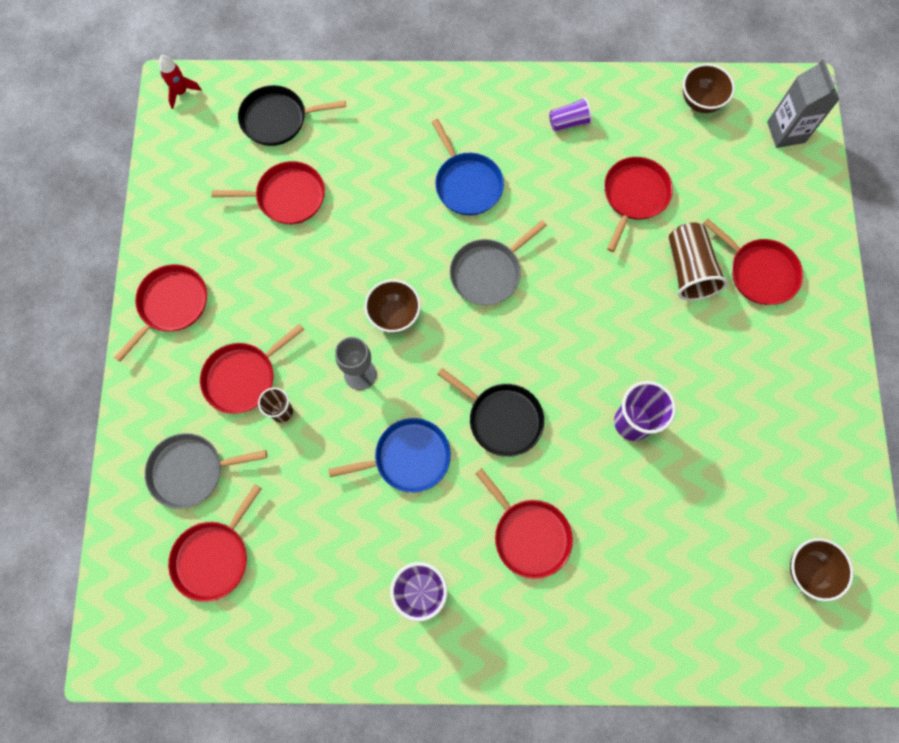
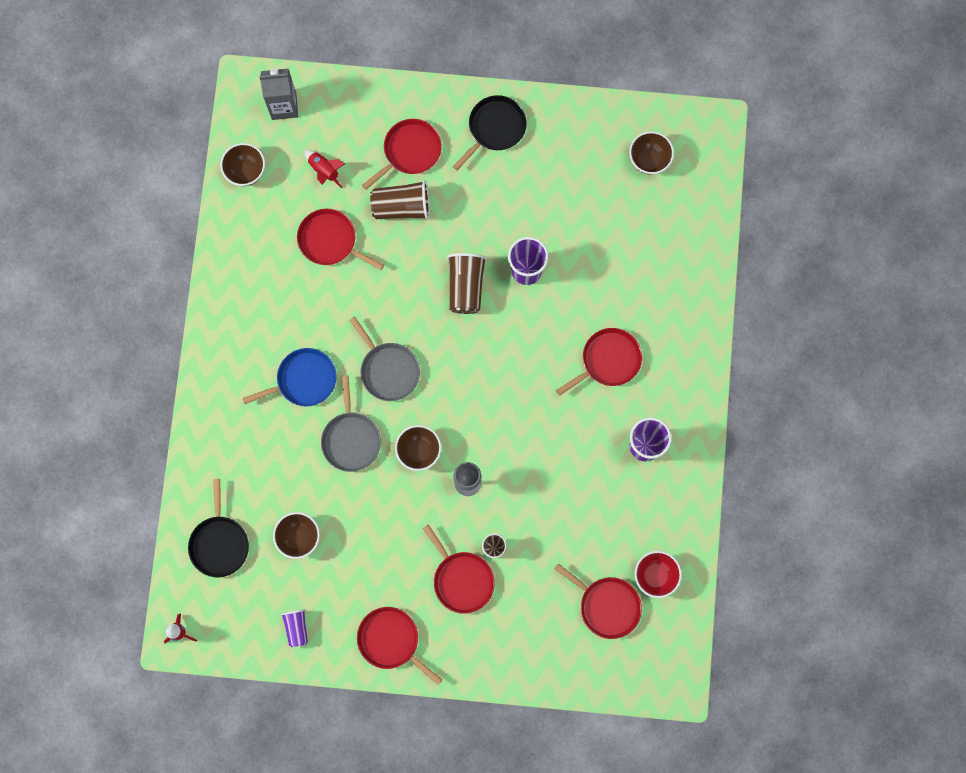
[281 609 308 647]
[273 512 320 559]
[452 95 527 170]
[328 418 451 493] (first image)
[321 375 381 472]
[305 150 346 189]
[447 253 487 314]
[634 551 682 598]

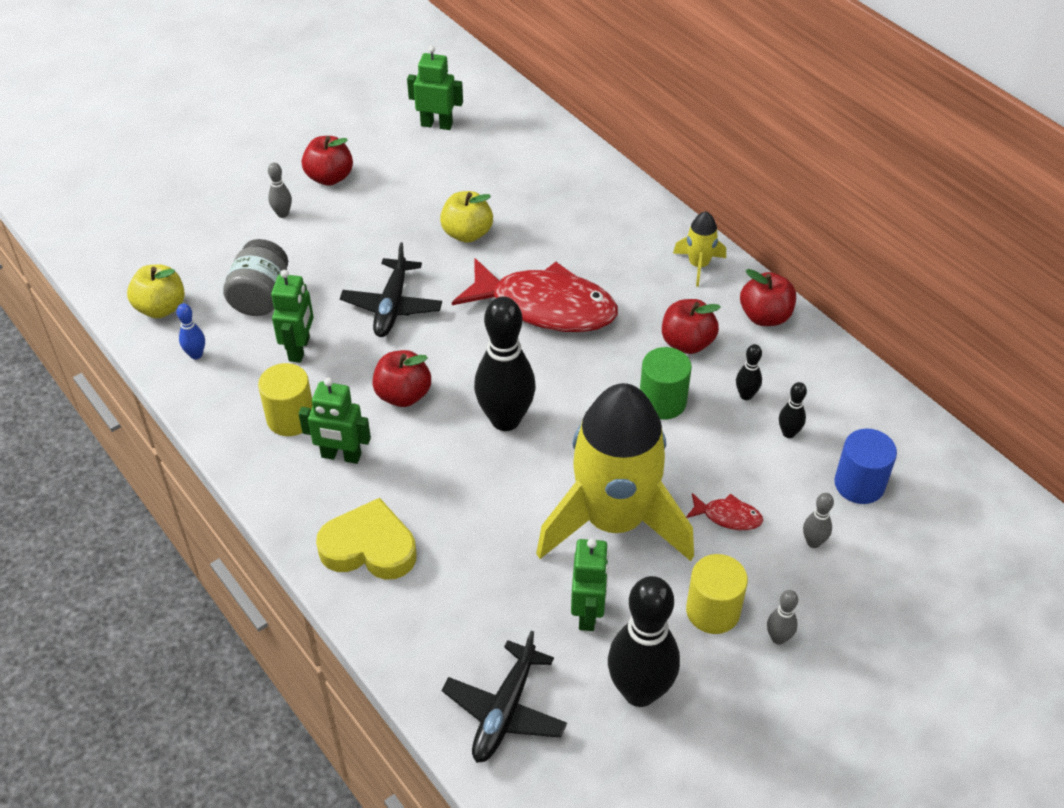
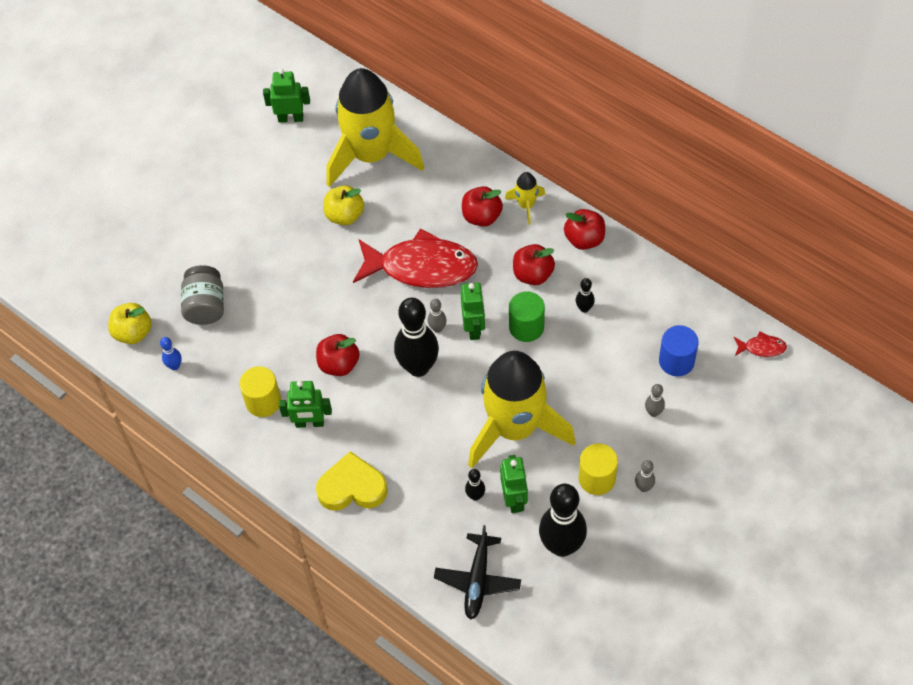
[462 186 503 227]
[428 299 447 333]
[340 242 442 337] (first image)
[461 283 485 340]
[465 469 485 501]
[734 332 787 357]
[327 68 424 187]

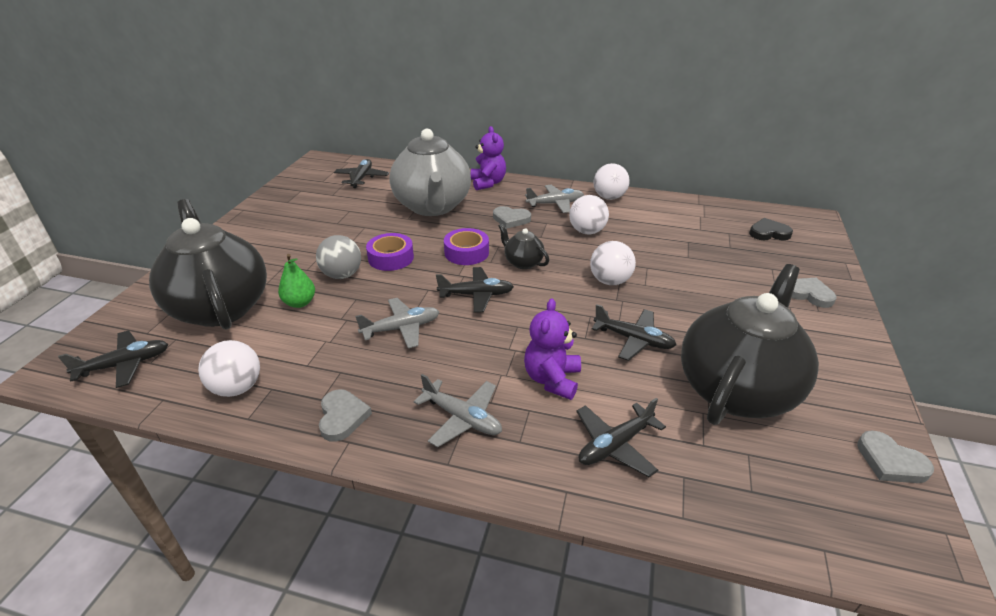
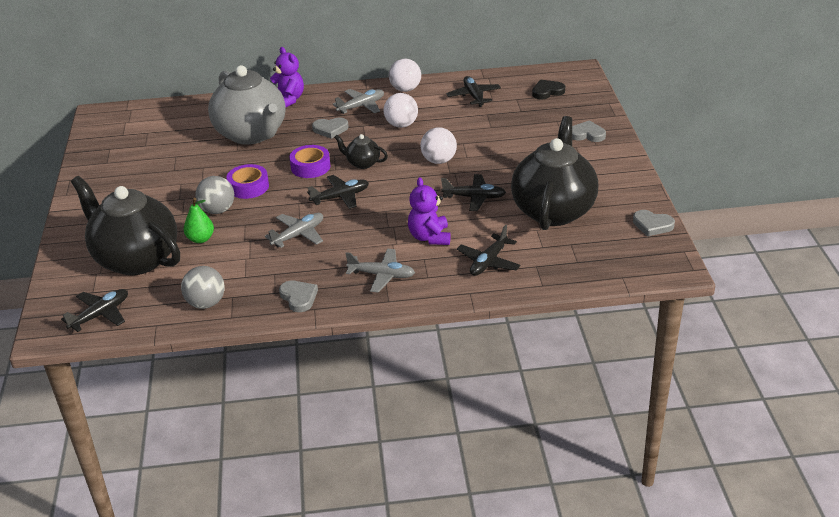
[446 76 501 107]
[181 266 225 309]

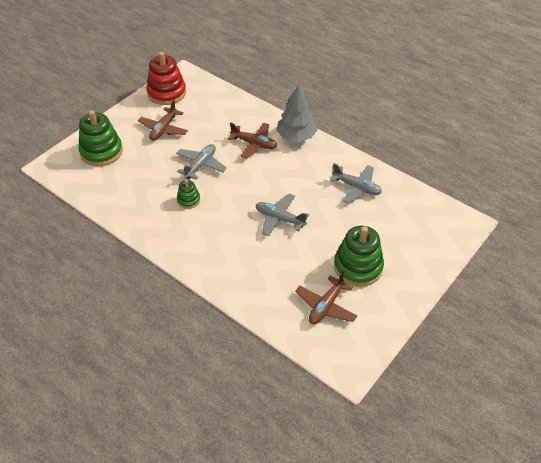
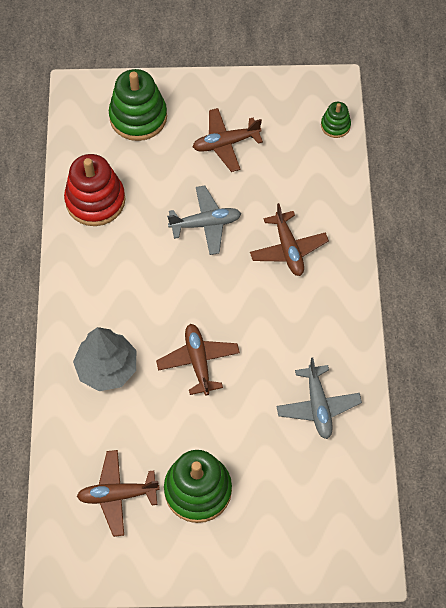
[64 154 125 226]
[73 327 136 391]
[321 102 351 138]
[156 324 240 396]

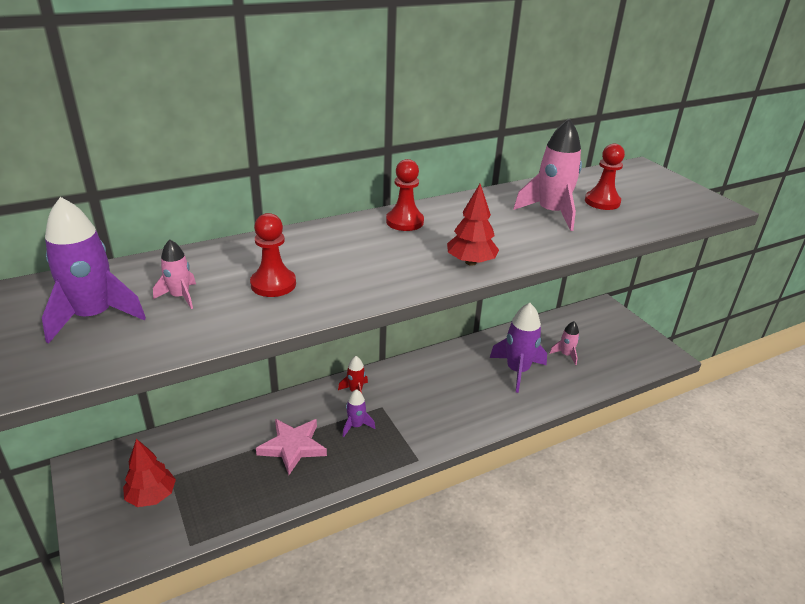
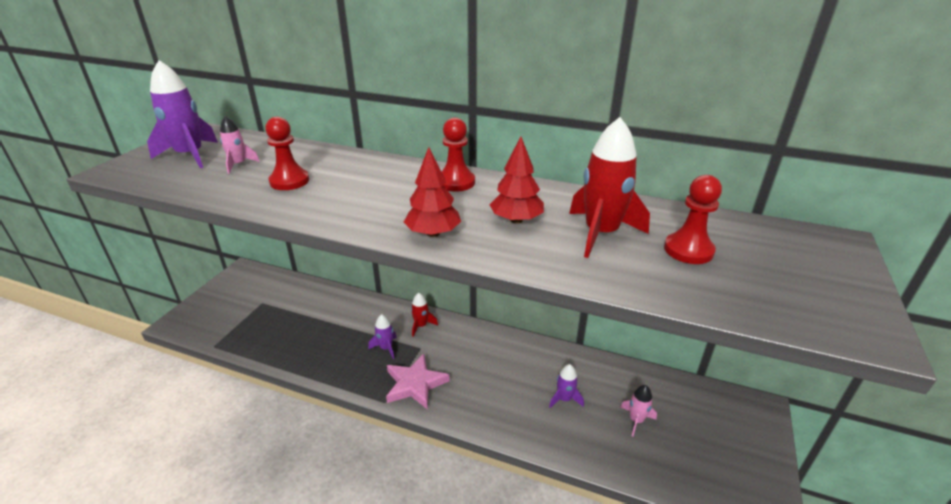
[569 117 650 258]
[549 364 584 408]
[386 354 450 410]
[490 136 544 224]

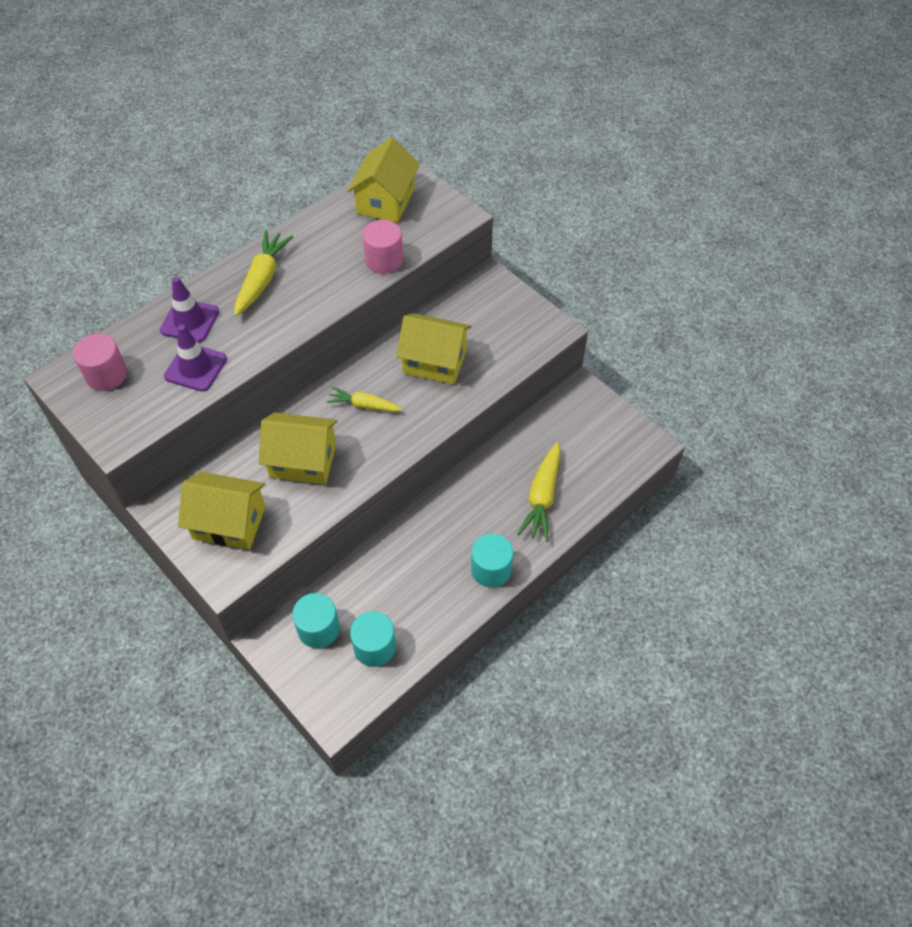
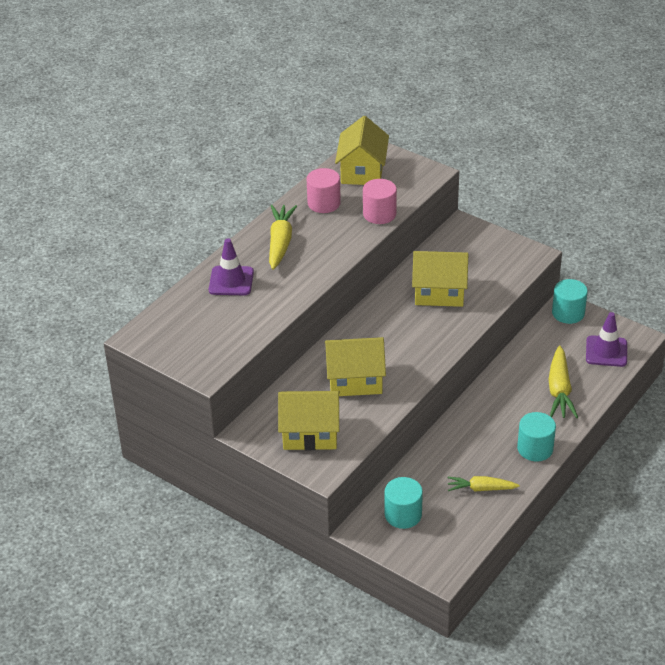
[586 312 627 367]
[307 168 341 213]
[448 476 520 492]
[552 279 588 324]

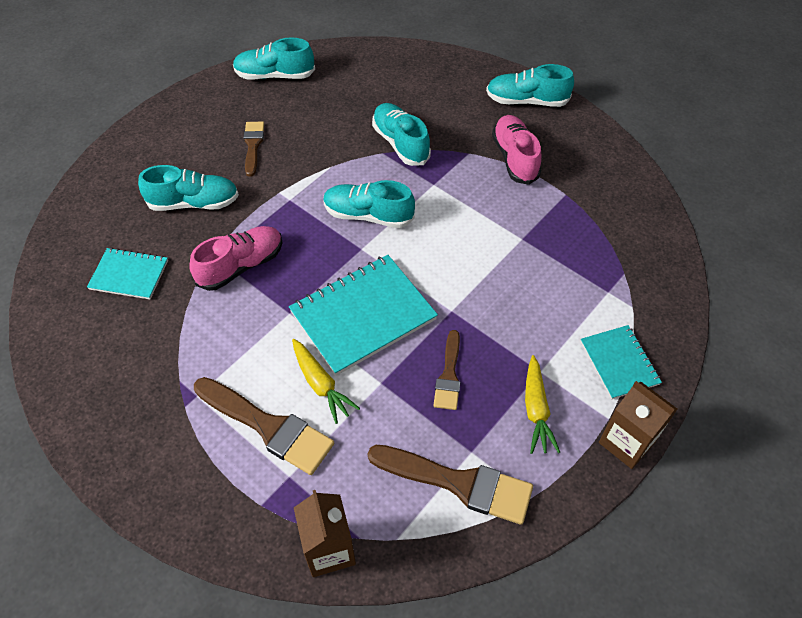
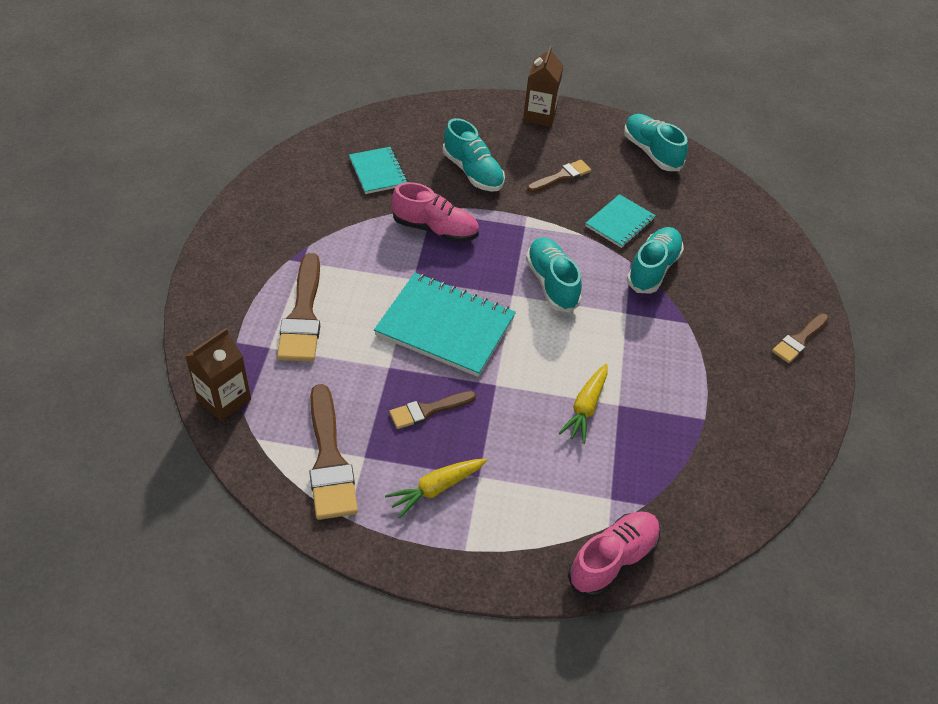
[772 313 829 363]
[568 511 660 597]
[585 194 656 248]
[559 364 608 444]
[523 45 563 127]

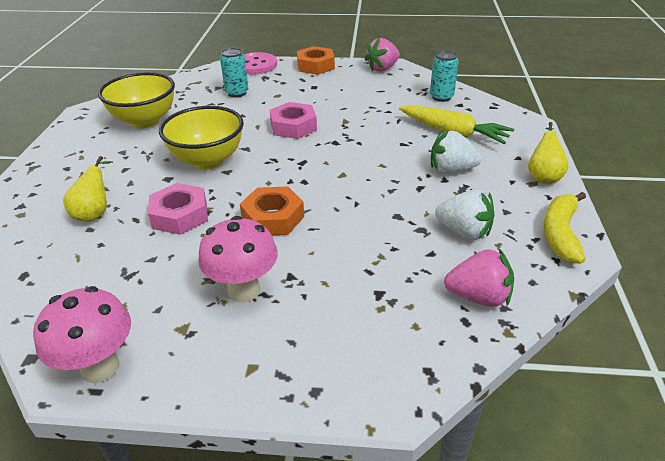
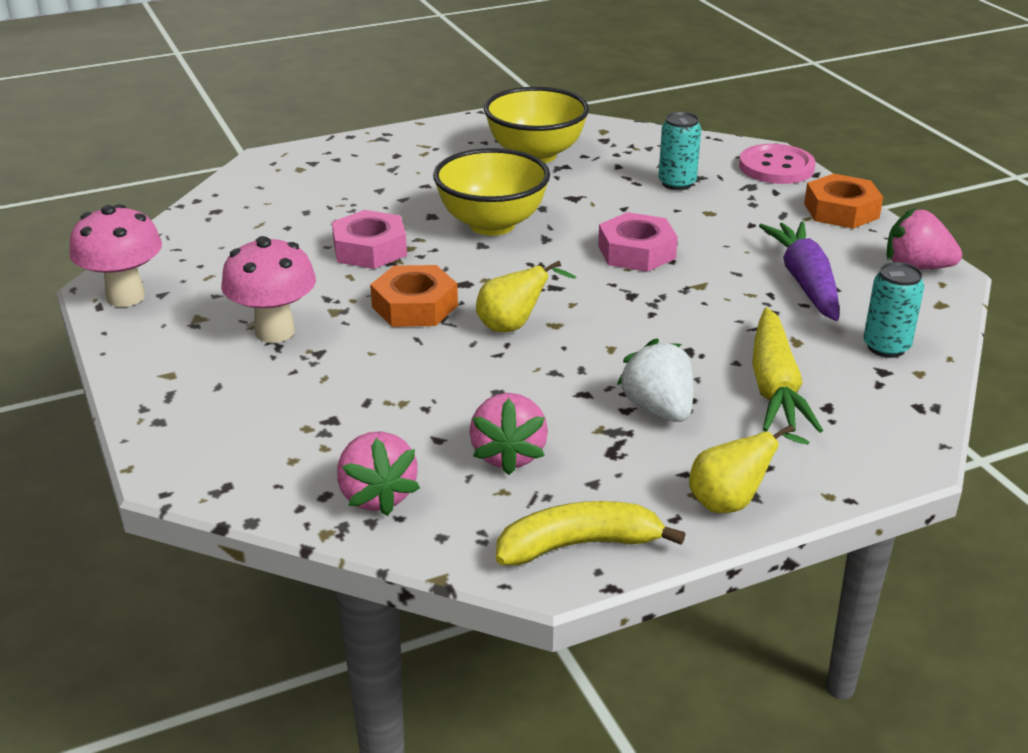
[476 260 577 332]
[469 393 548 475]
[759 222 839 321]

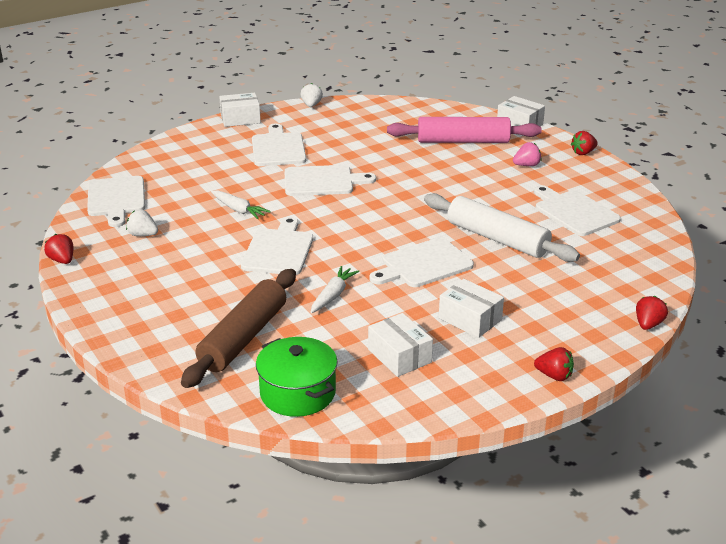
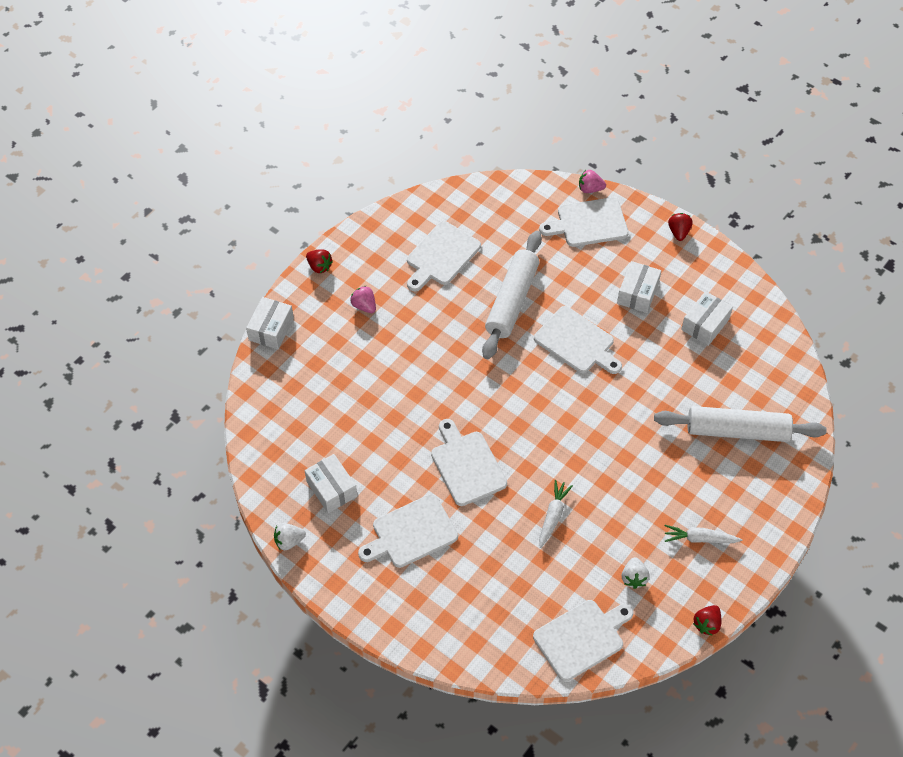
[305 454 357 513]
[387 117 542 143] (first image)
[539 197 629 247]
[665 525 742 543]
[654 406 827 442]
[579 170 606 193]
[256 337 337 417] (first image)

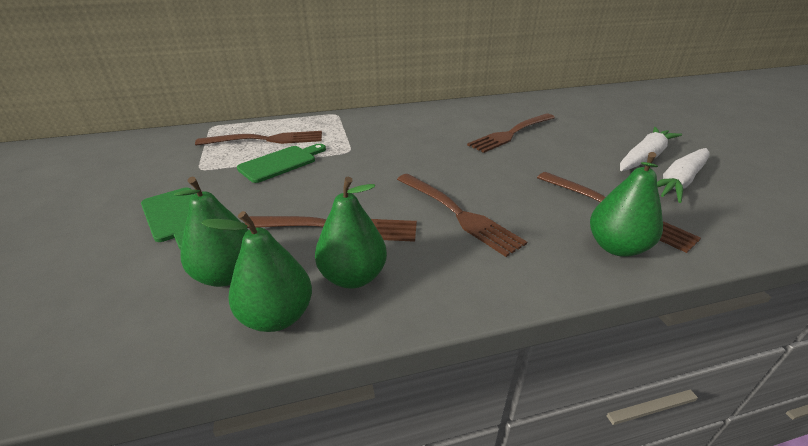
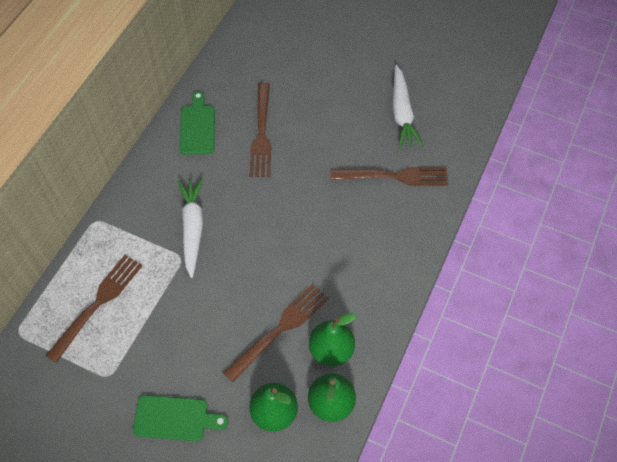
[178 178 203 278]
[180 91 215 155]
[590 152 663 257] (first image)
[397 174 527 257] (first image)

